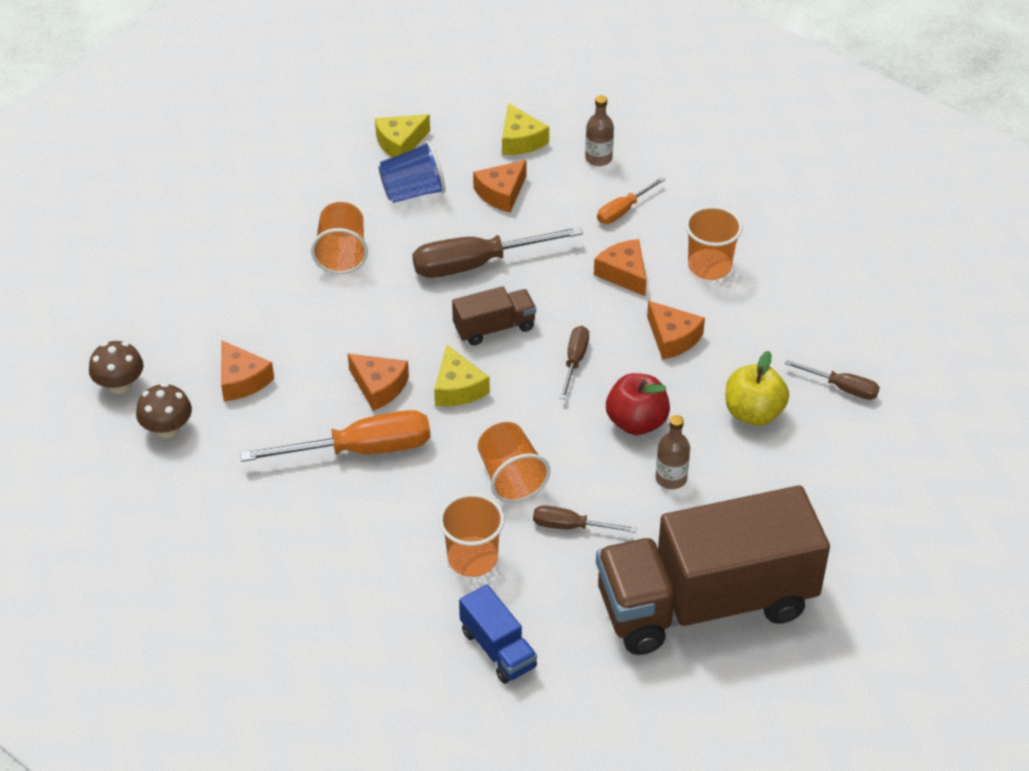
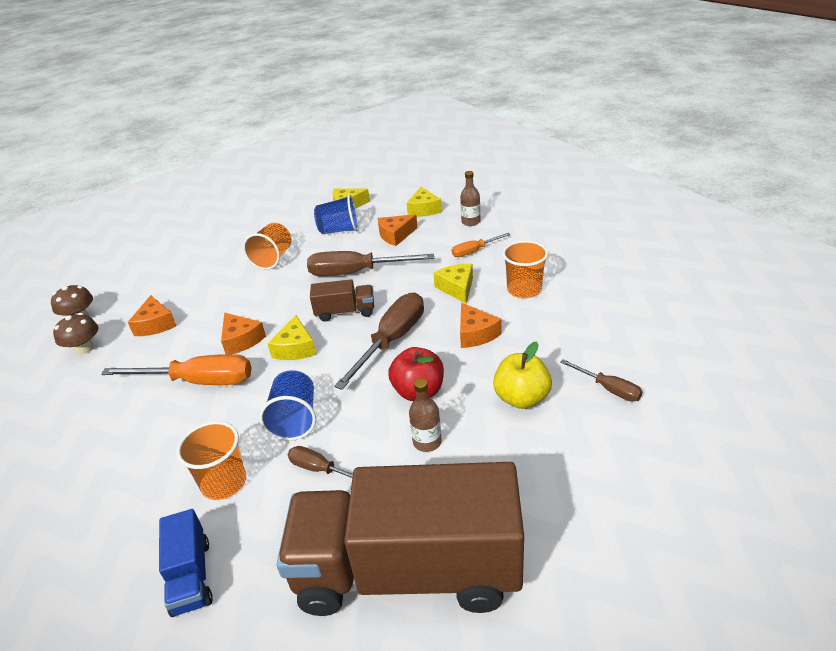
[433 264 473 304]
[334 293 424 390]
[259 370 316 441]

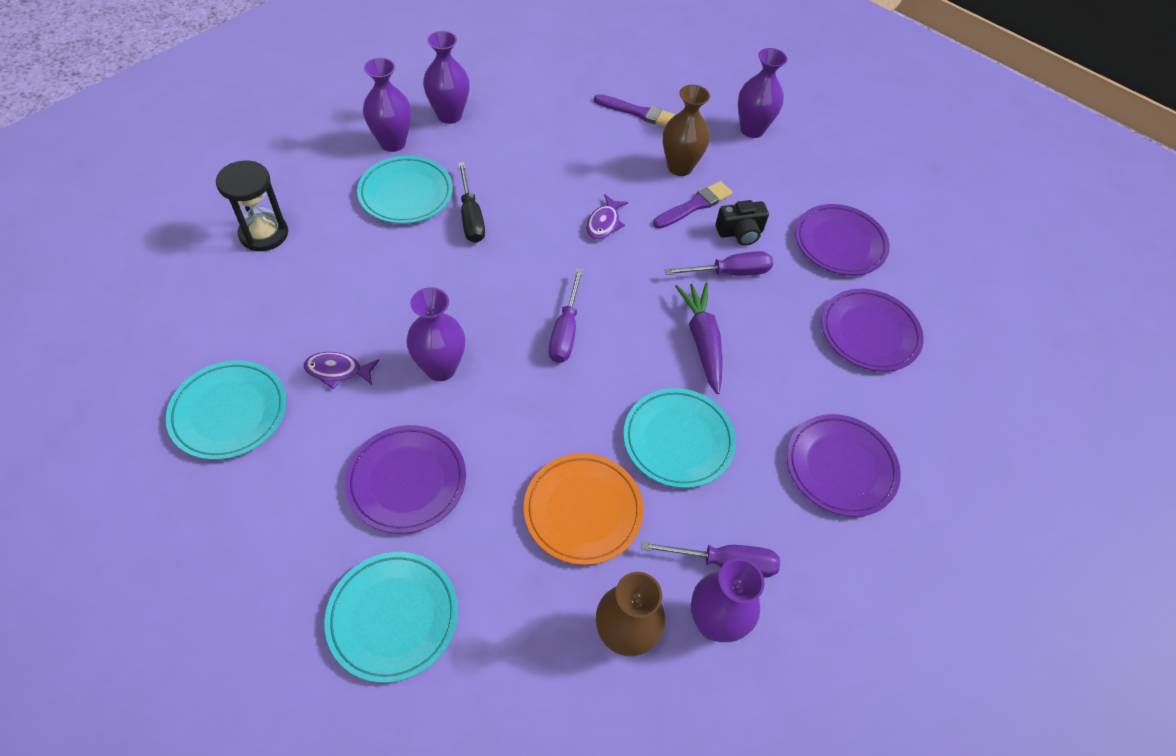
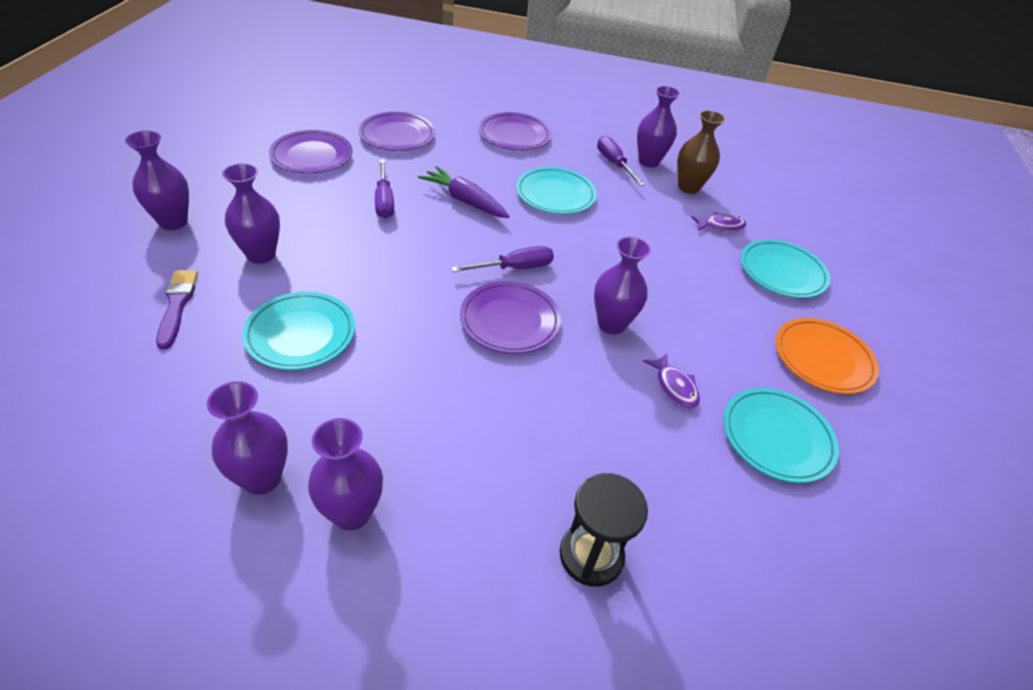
[222 163 280 264]
[242 292 355 370]
[458 162 485 243] (first image)
[653 181 733 229] (first image)
[691 212 746 231]
[716 200 769 246] (first image)
[375 160 394 219]
[418 166 510 218]
[460 281 561 354]
[775 318 879 394]

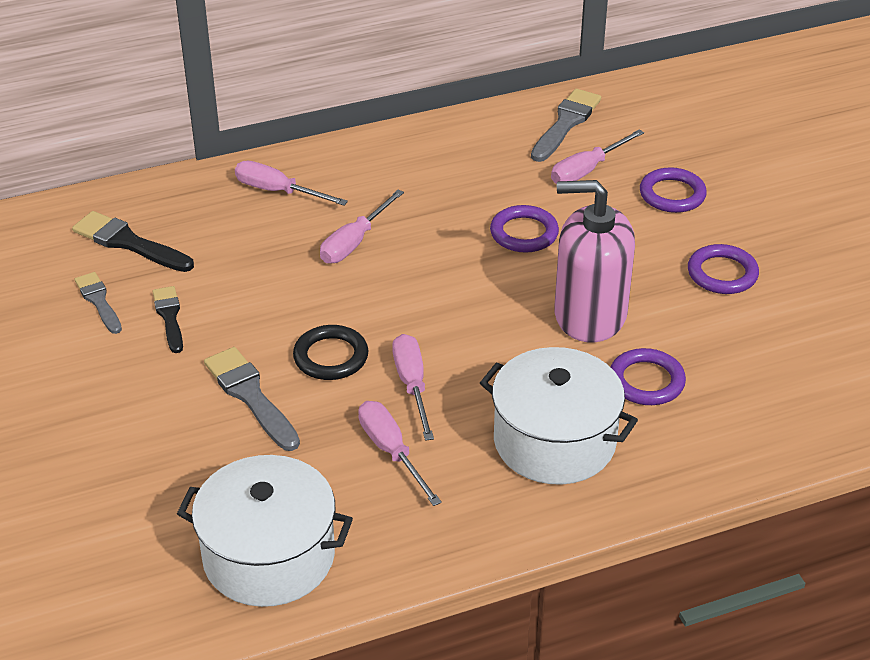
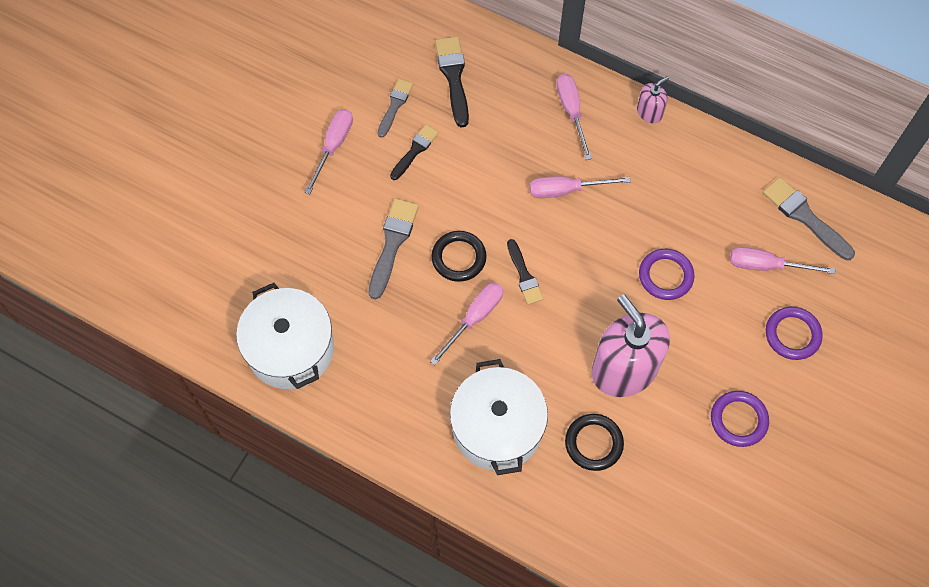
[763 177 855 260]
[565 414 624 471]
[305 109 353 194]
[637 76 669 123]
[507 239 544 305]

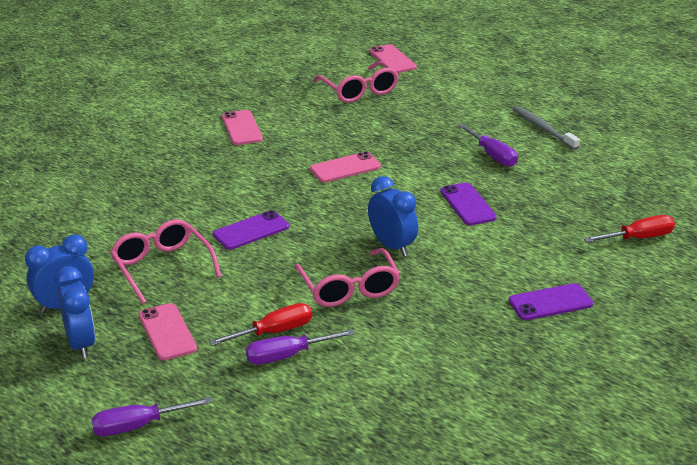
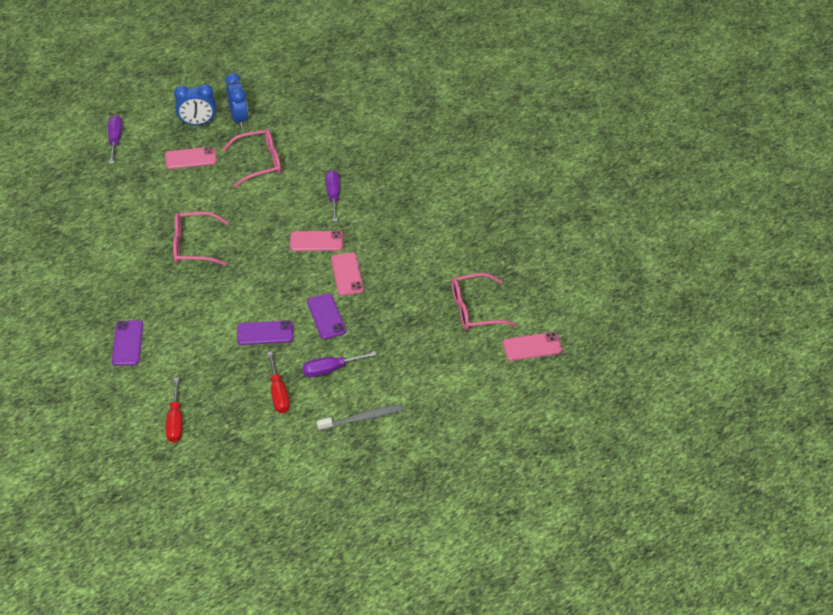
[290 231 343 251]
[368 176 418 257] (first image)
[307 293 346 339]
[267 351 290 413]
[326 170 340 222]

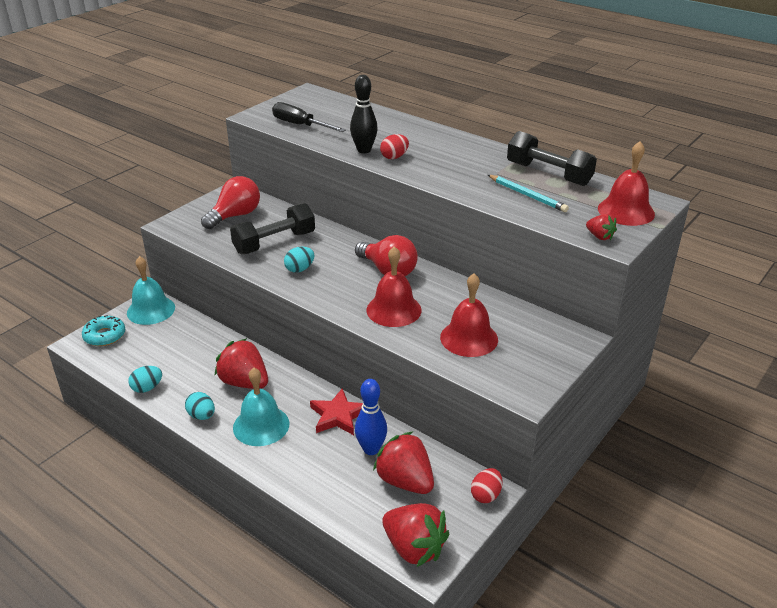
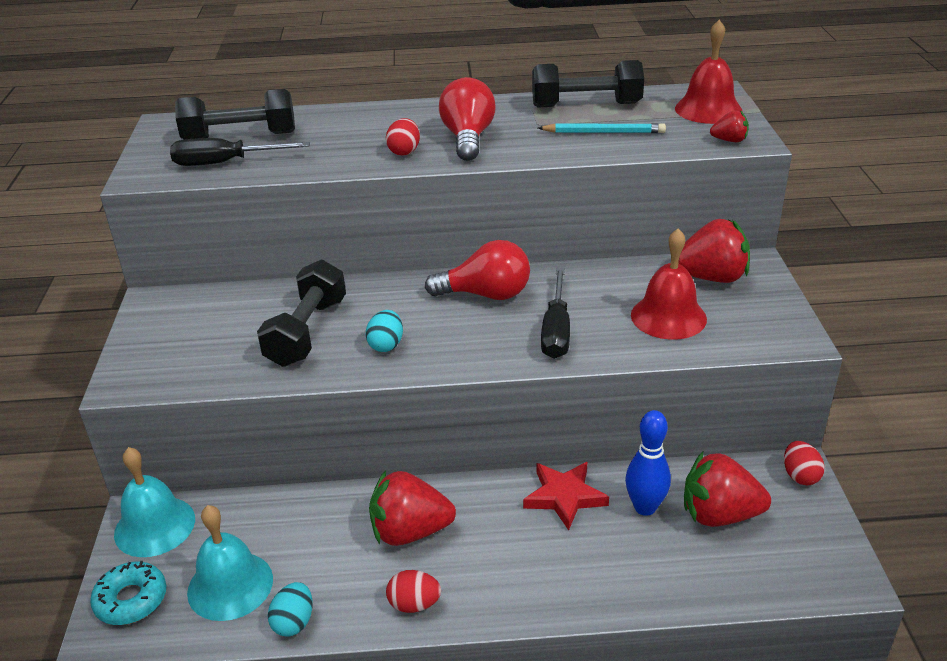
[350 75 378 153] (first image)
[439 77 496 161]
[541 268 570 359]
[187 505 273 621]
[386 570 441 613]
[678 219 750 283]
[175 89 295 140]

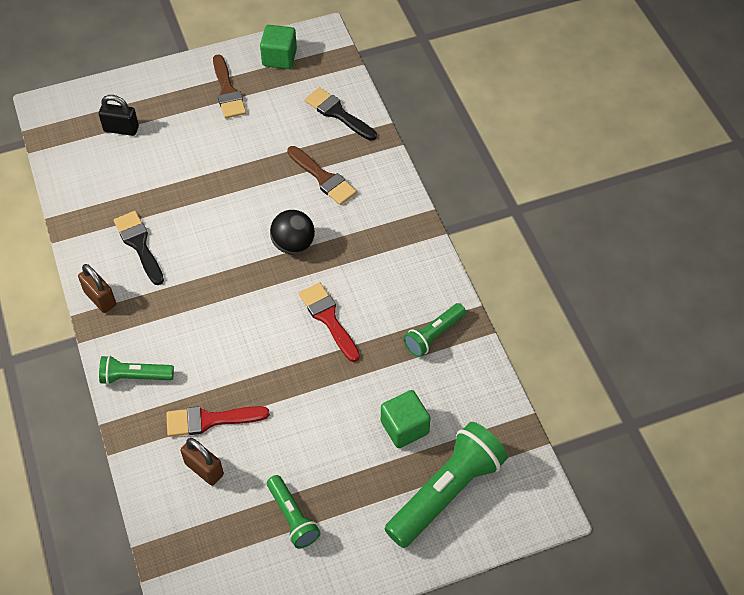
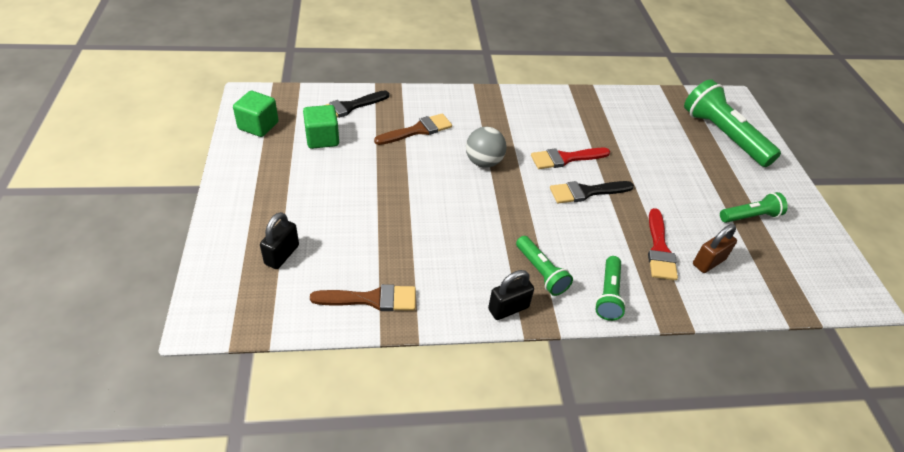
[310 284 416 311]
[466 127 506 168]
[550 181 634 203]
[488 270 534 320]
[516 236 573 296]
[303 105 339 149]

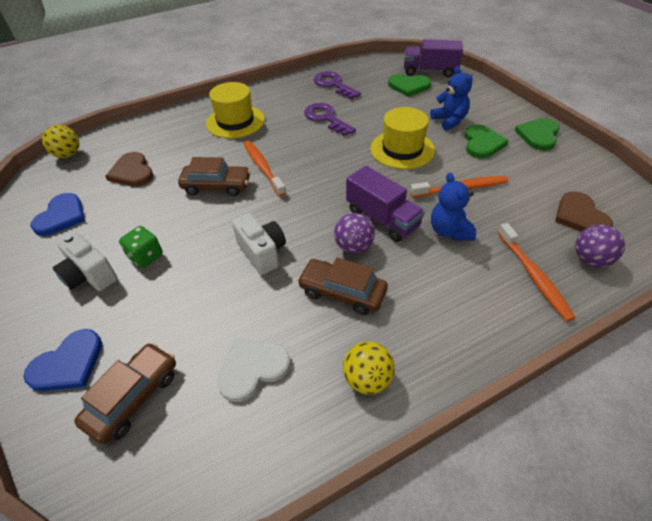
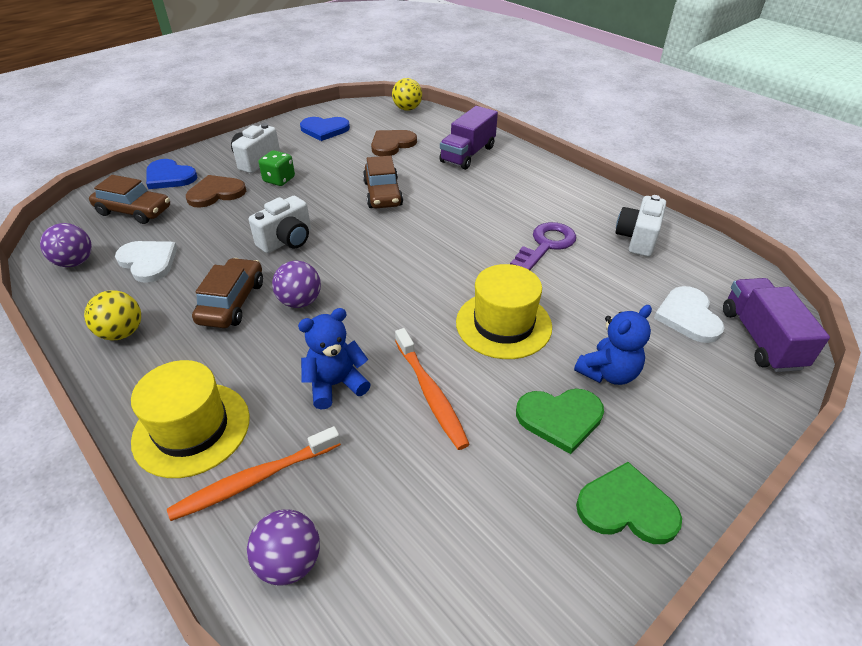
[615 195 666 257]
[654 286 725 343]
[131 360 250 478]
[244 141 286 197] (first image)
[439 106 498 170]
[186 175 246 208]
[40 223 92 267]

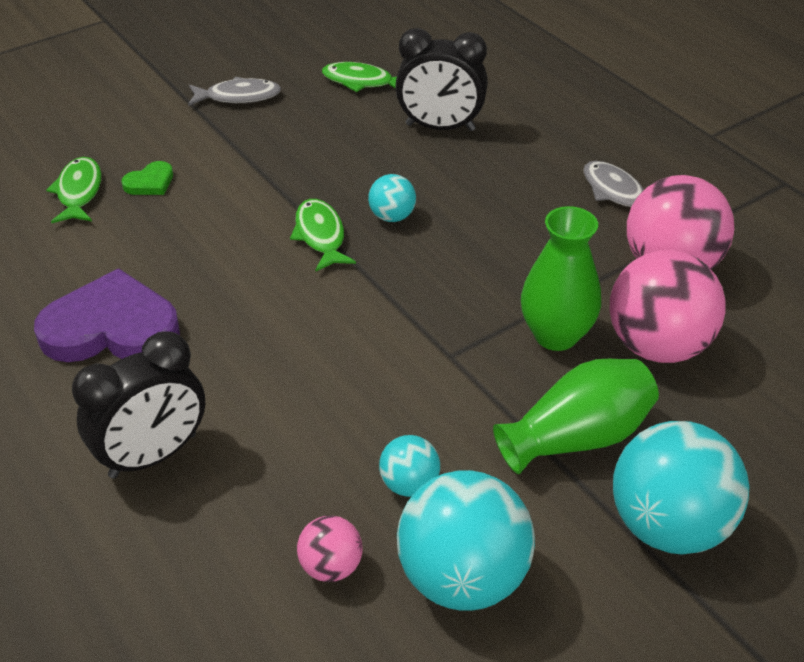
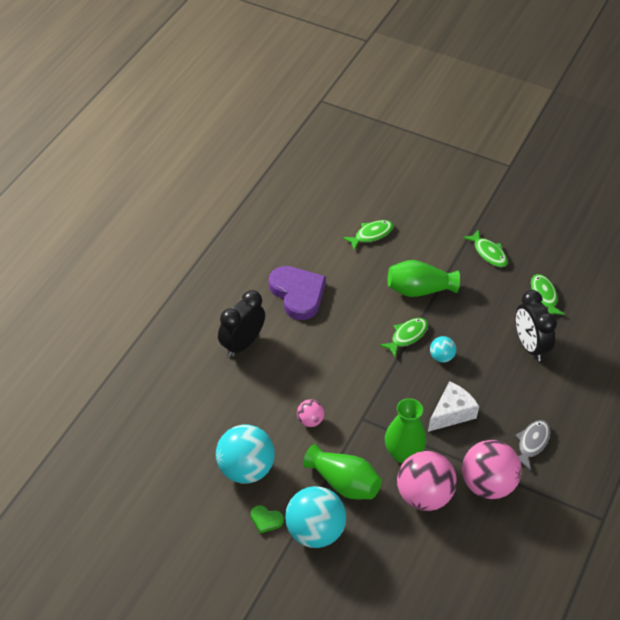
[463 229 508 267]
[251 505 284 534]
[218 290 265 357]
[379 435 440 497] (first image)
[297 399 324 427]
[388 260 460 297]
[428 381 479 432]

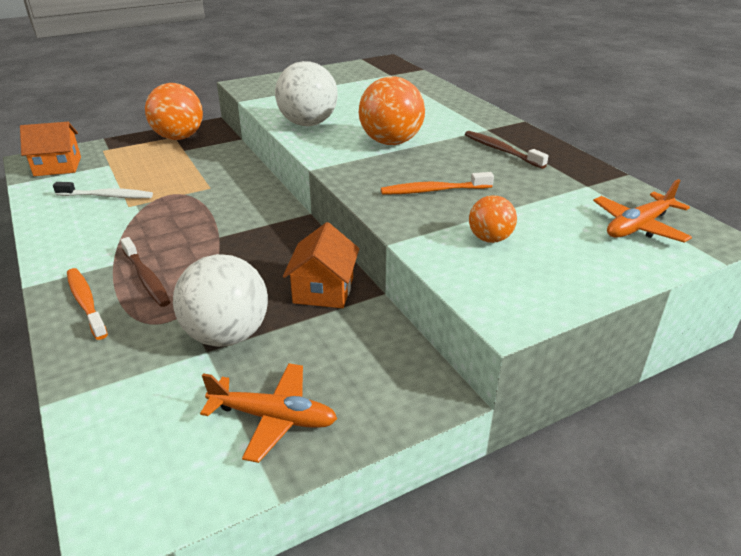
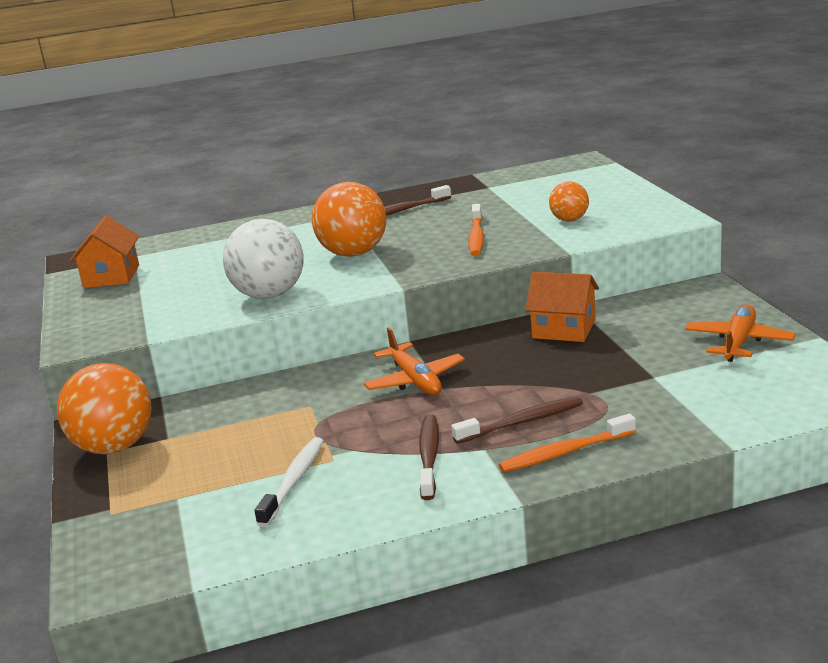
[69 216 139 288]
[364 327 465 395]
[173 254 268 347] (first image)
[419 415 439 500]

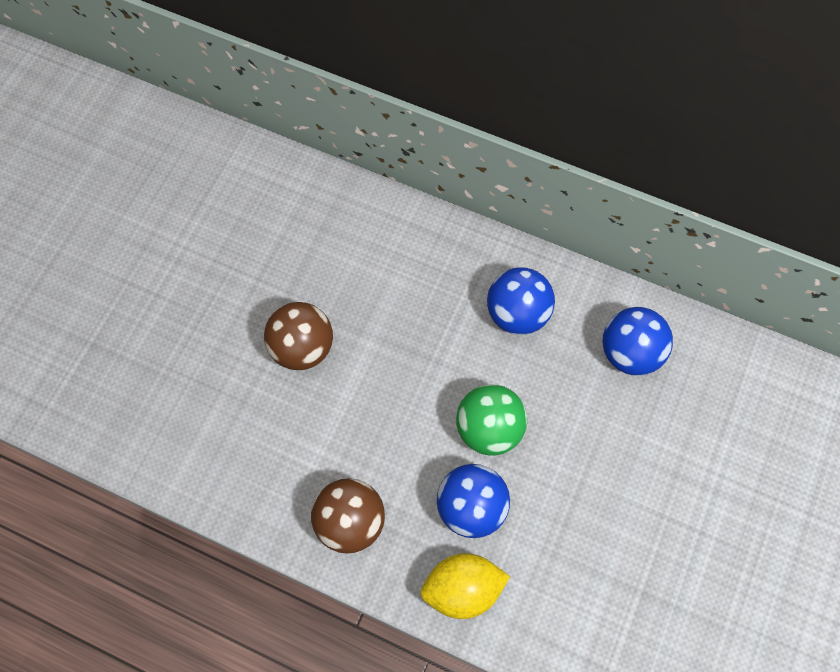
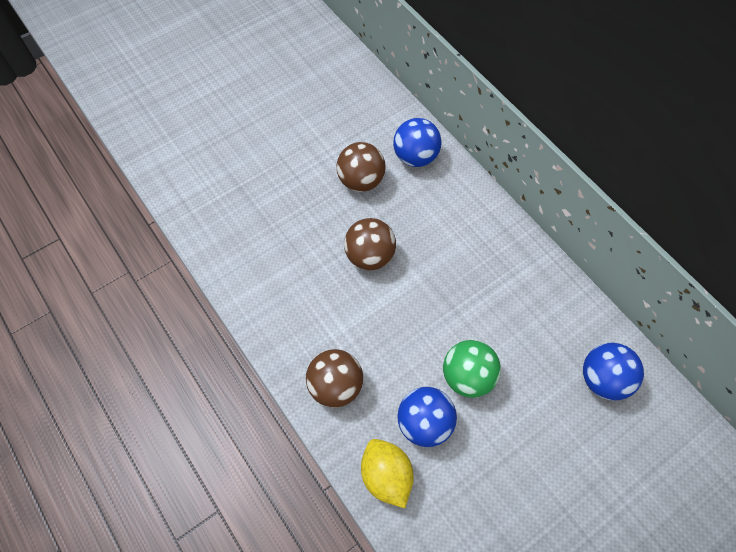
[393 118 442 167]
[361 439 414 508]
[337 142 386 192]

